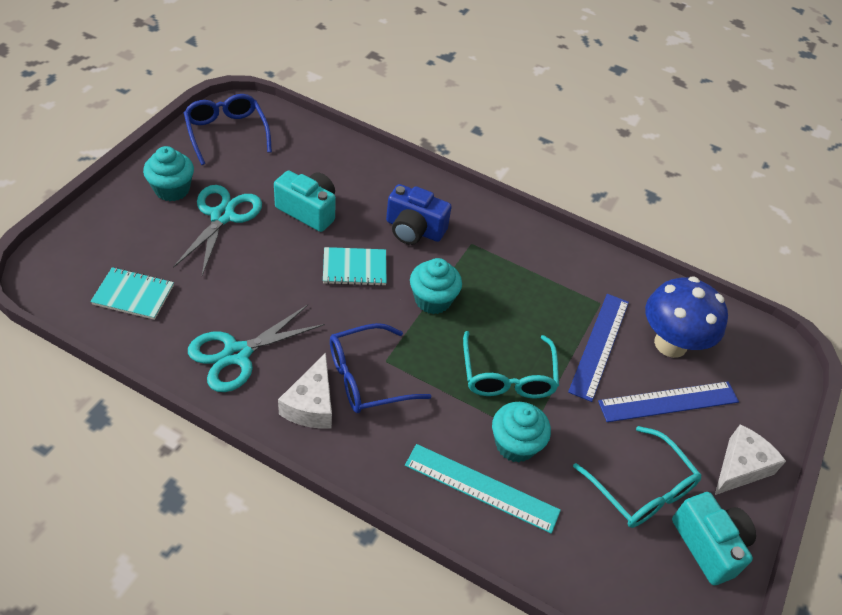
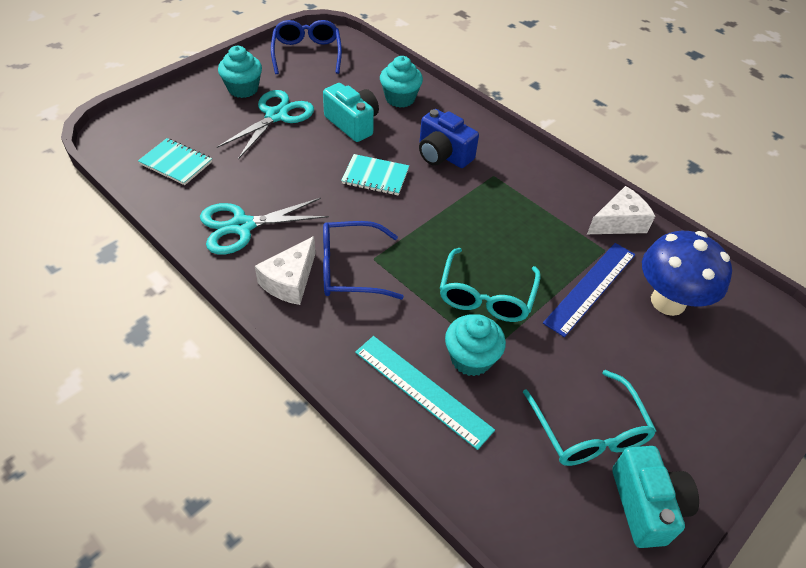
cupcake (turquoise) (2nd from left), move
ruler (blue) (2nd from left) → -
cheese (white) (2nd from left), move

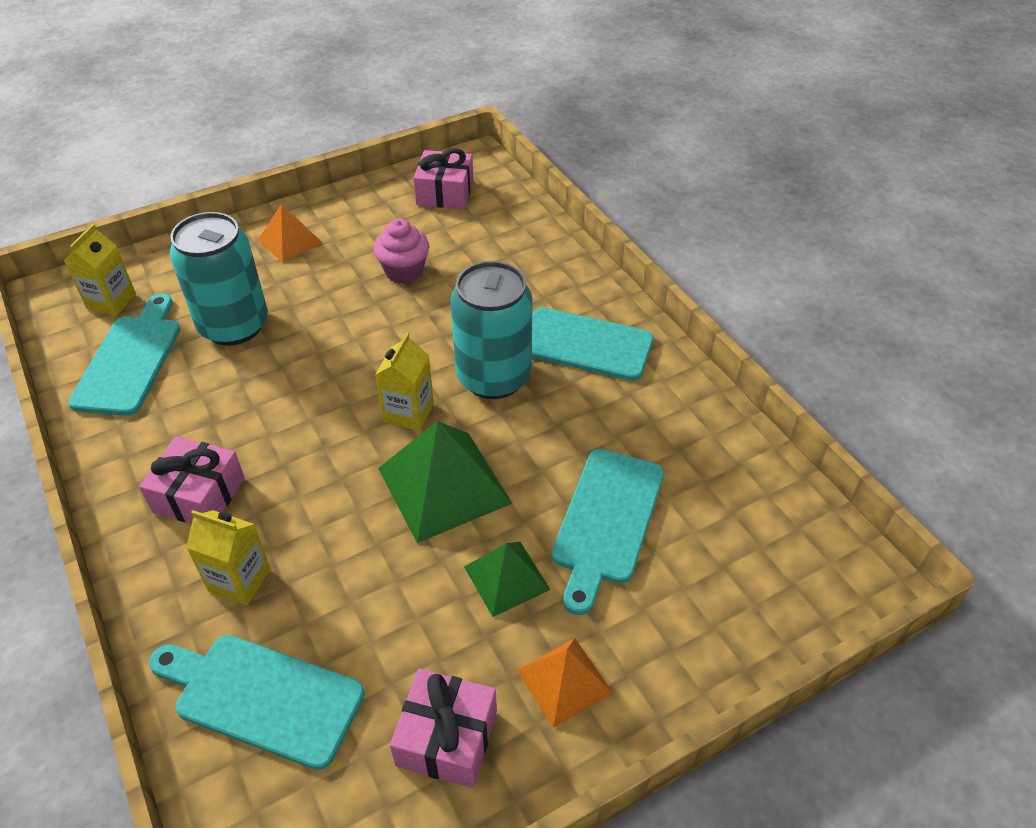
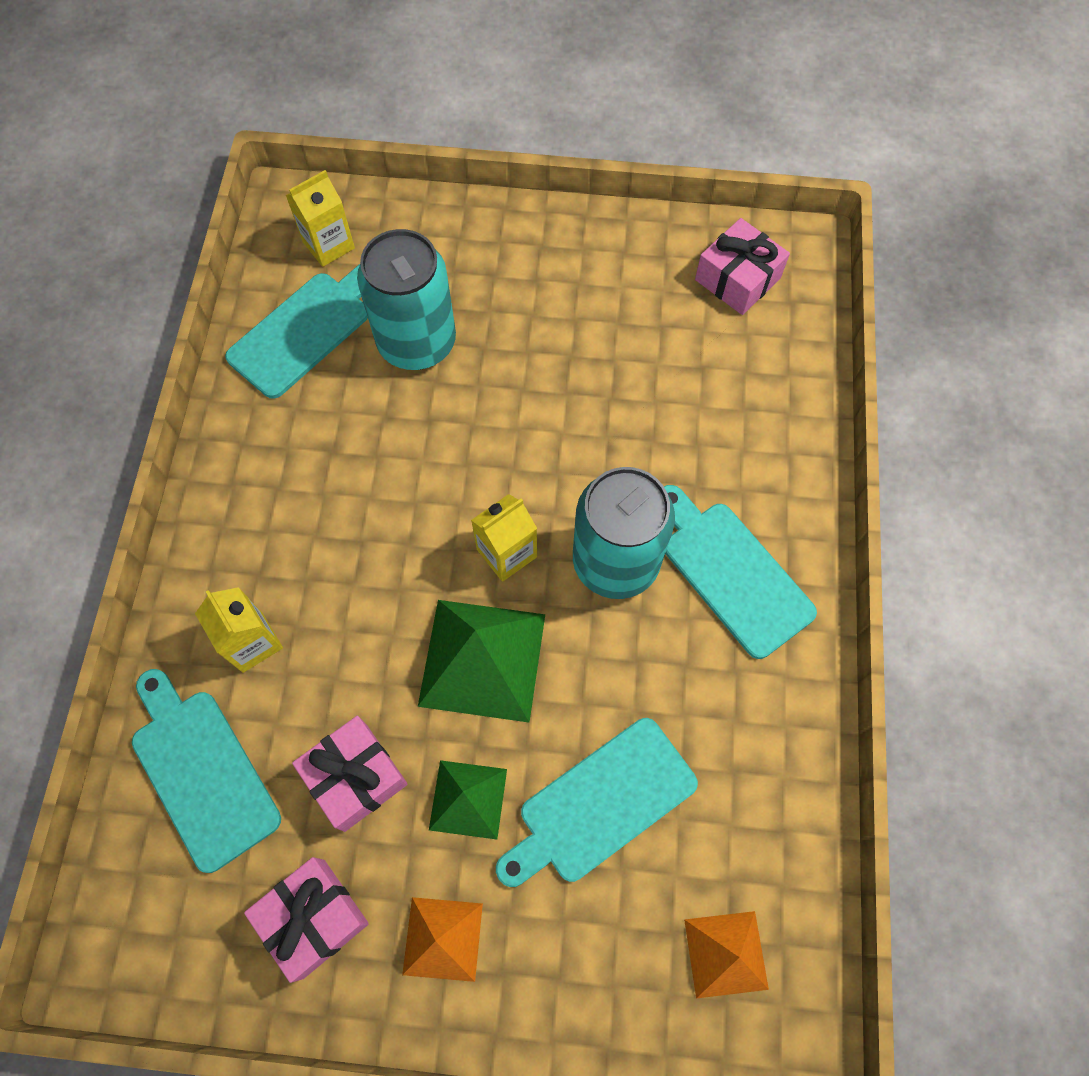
pyramid (orange) (1st from left in the first image) → pyramid (orange) (2nd from left), move
cupcake (pink) → -
gift (pink) (1st from left in the first image) → gift (pink) (2nd from left), move

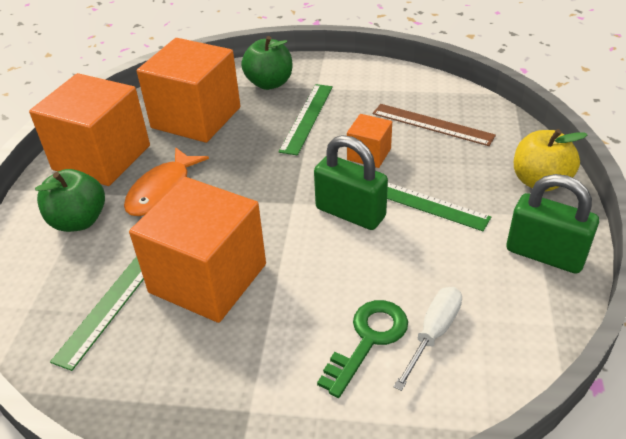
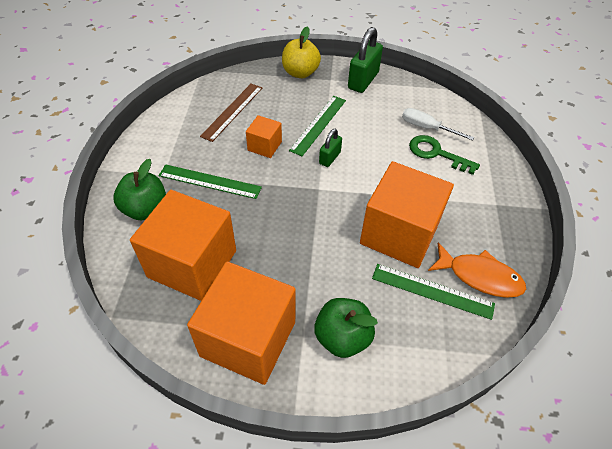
padlock (green) (1st from left), x0.56
fish (orange), move

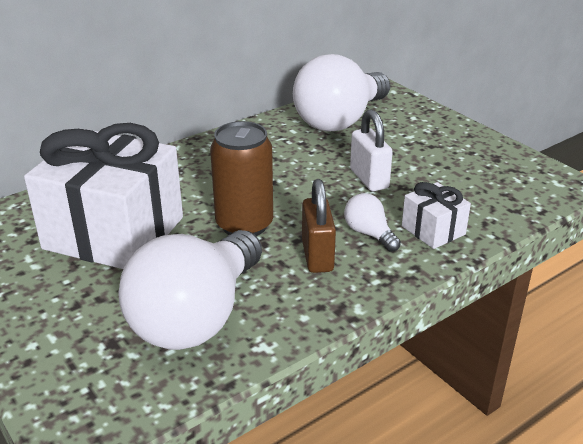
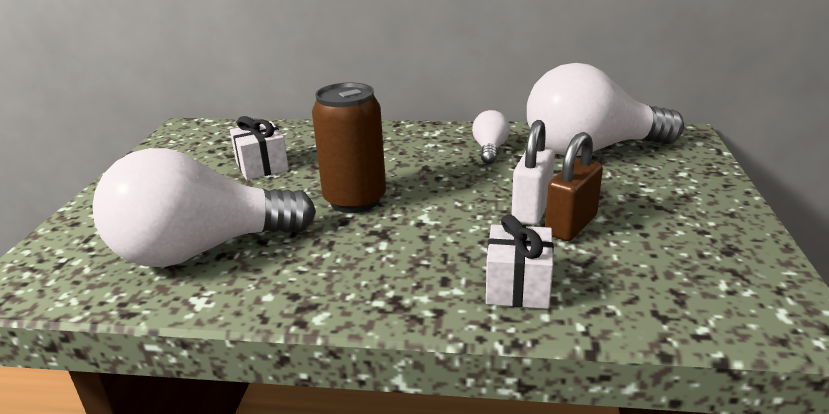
gift (white) (1st from left), x0.45
padlock (brown), move
light bulb (white) (3rd from left in the first image) → light bulb (white) (2nd from left), move

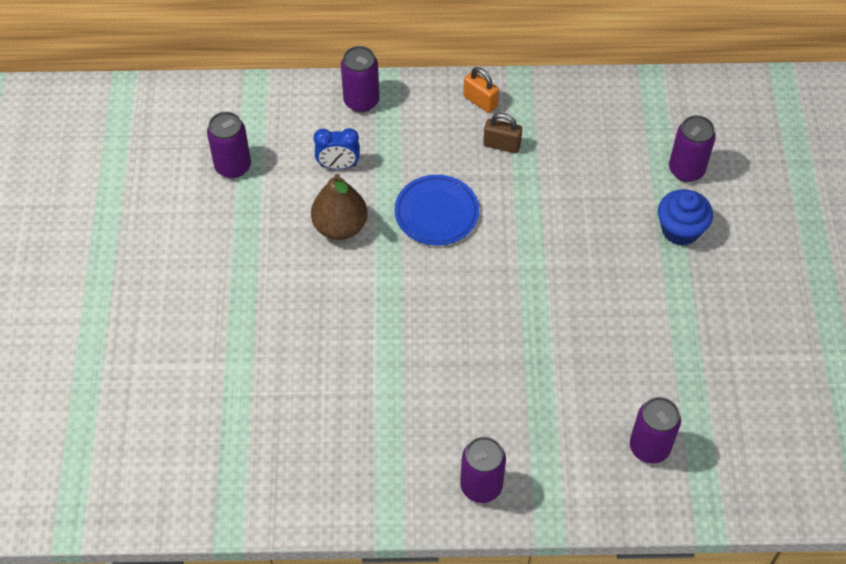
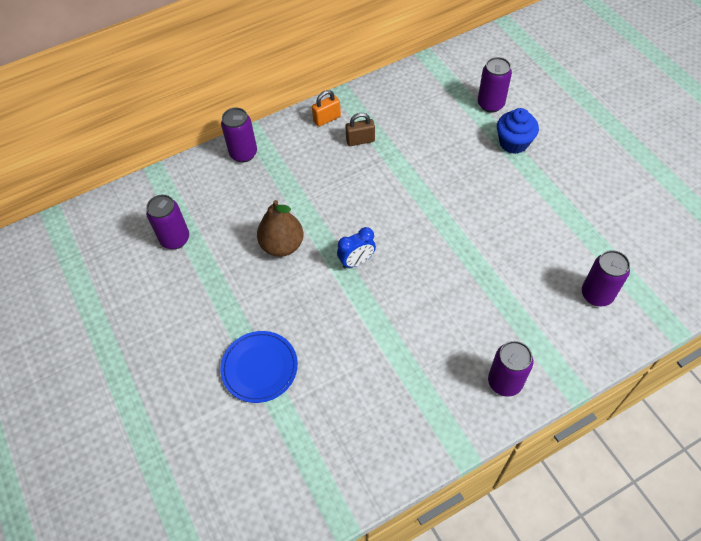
padlock (orange), 45 degrees counterclockwise
clock (blue), move
plate (blue), move

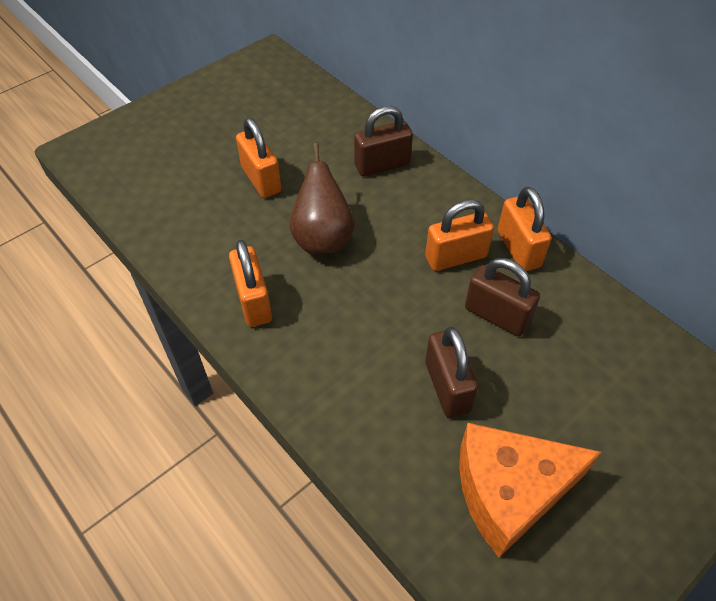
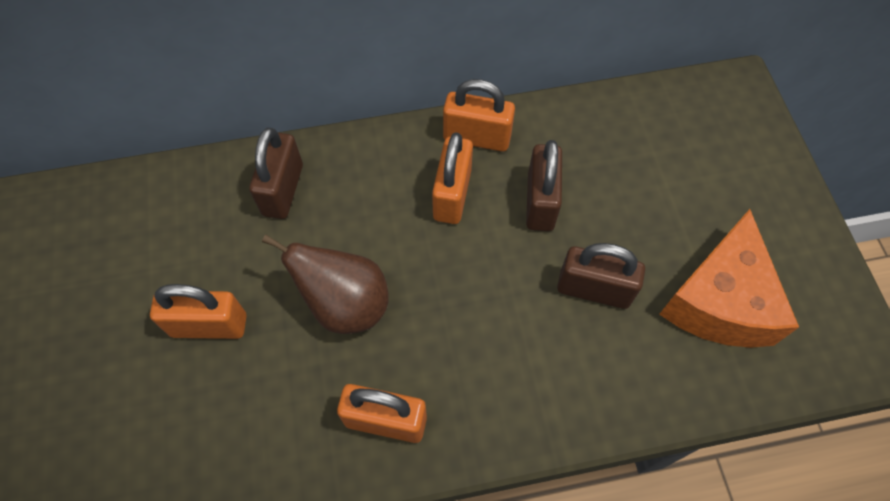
padlock (brown) (3rd from left in the first image) → padlock (brown) (2nd from left), 60 degrees counterclockwise

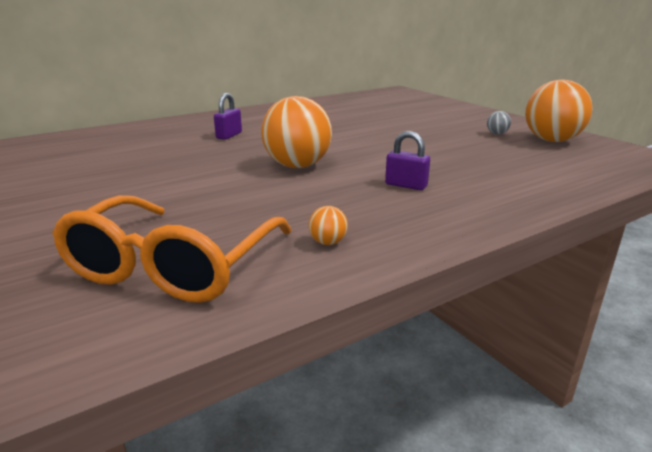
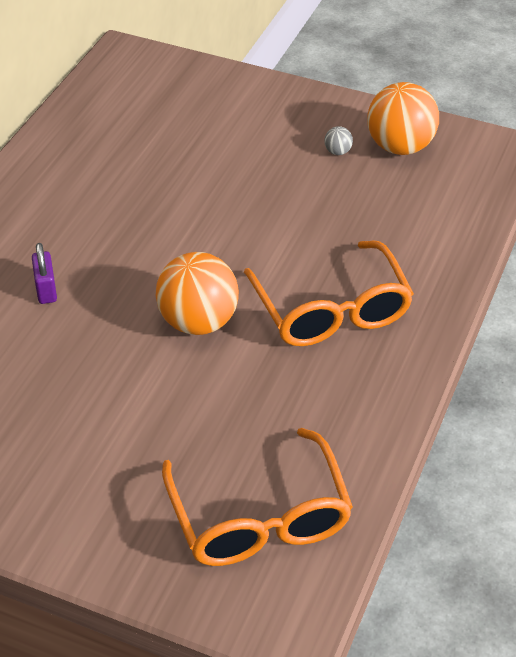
padlock (purple) (2nd from left) → glasses (orange) (2nd from left)
ball (orange) (2nd from left) → -

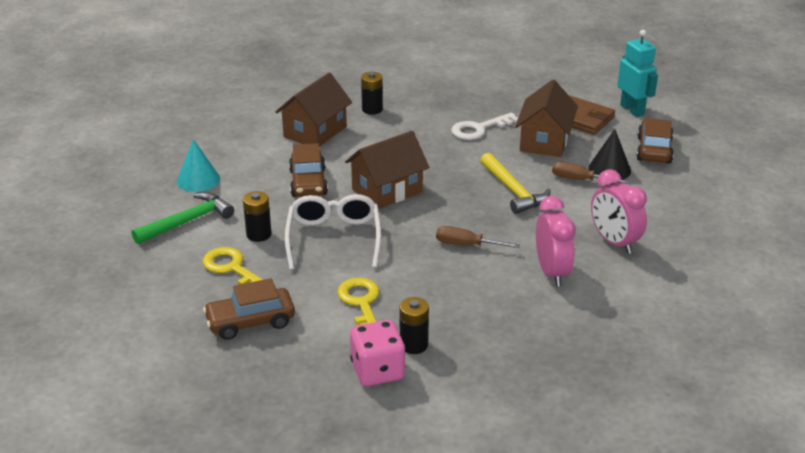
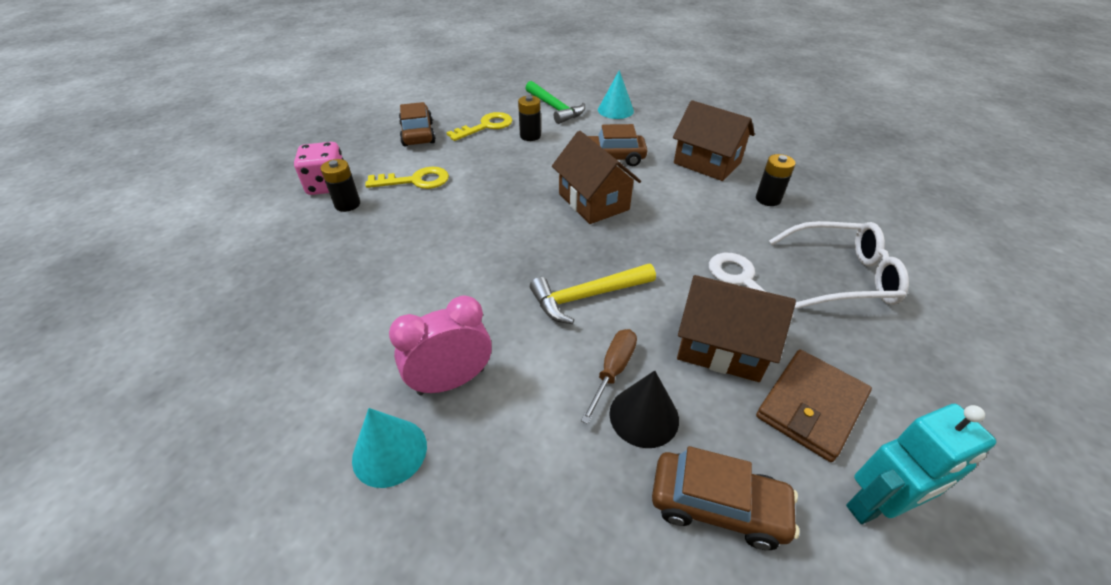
glasses (white), move
clock (pink) (1st from left) → -
screwdriver (brown) (1st from left) → -
- → cone (turquoise) (1st from left)

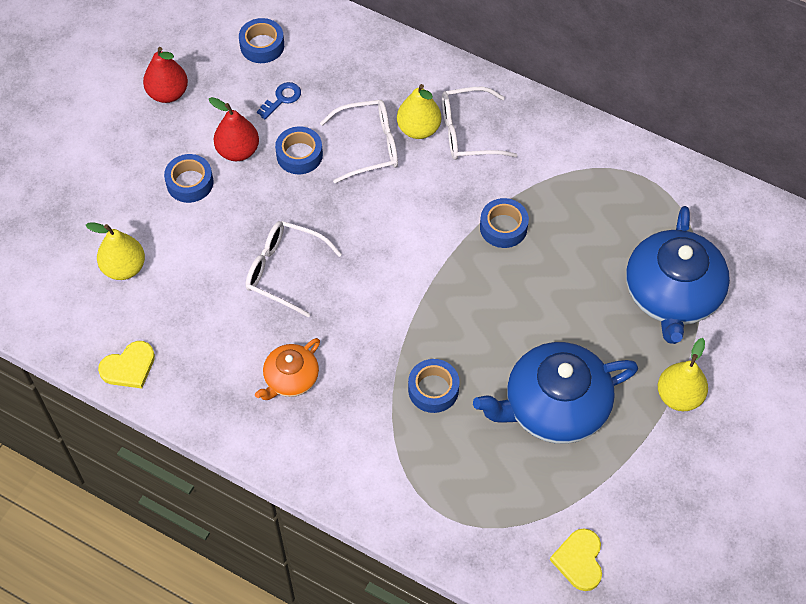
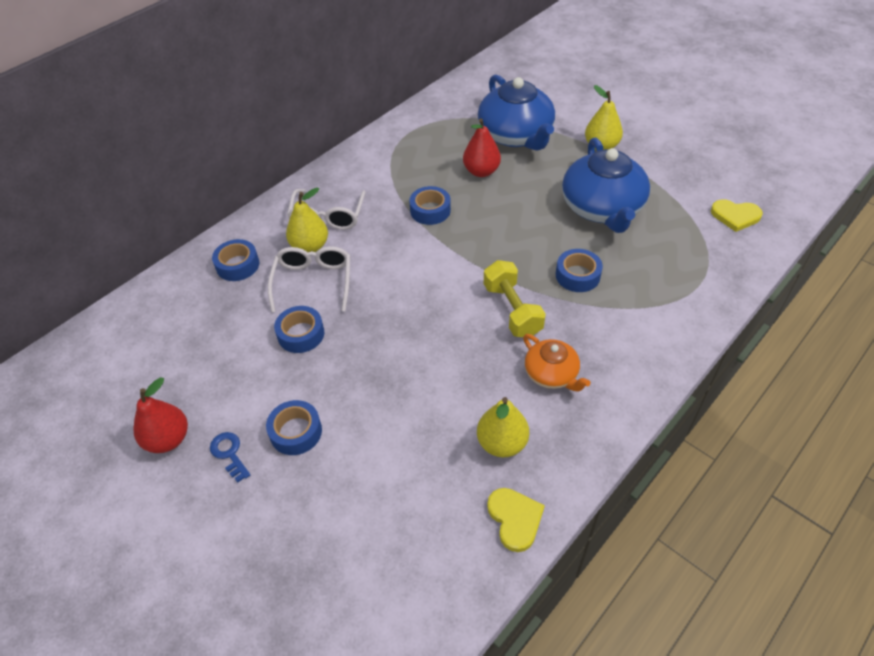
tape (blue) (2nd from left in the first image) → tape (blue) (1st from left), move
key (blue), move
pear (red) (2nd from left), move
teapot (blue) (2nd from left in the first image) → teapot (blue) (1st from left), 45 degrees clockwise
glasses (white) (1st from left) → -
pear (yellow) (1st from left in the first image) → pear (yellow) (2nd from left), move
- → dumbbell (yellow)

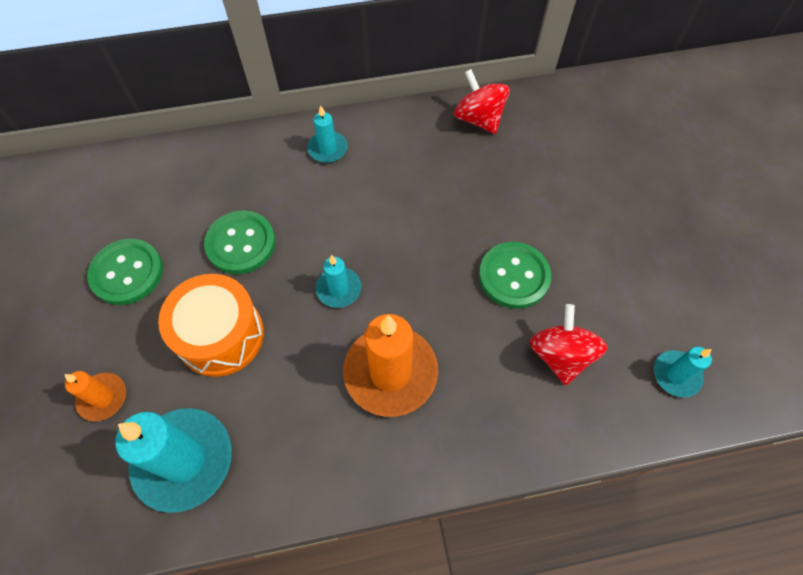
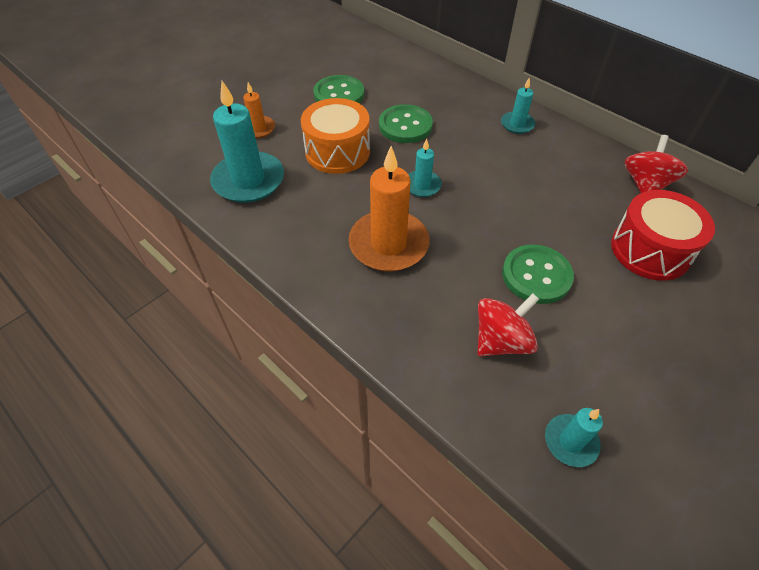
- → drum (red)

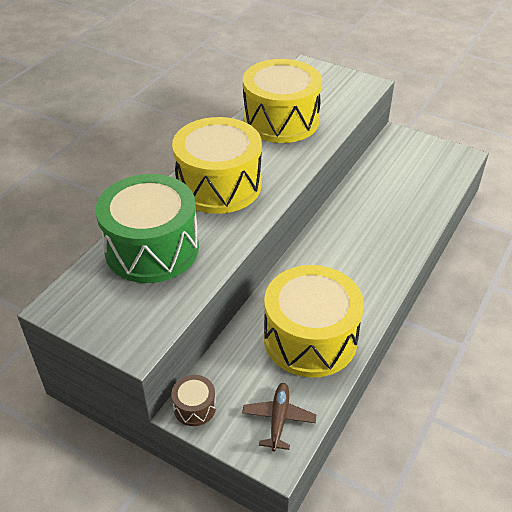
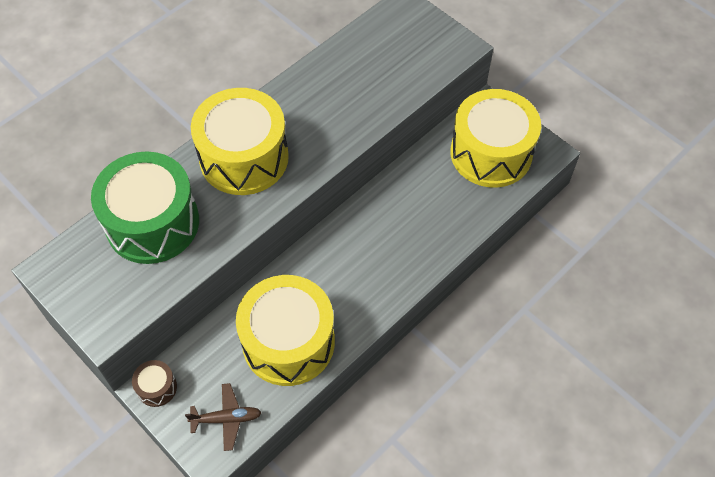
drum (yellow) (2nd from left in the first image) → drum (yellow) (3rd from left), move
plane (brown), 60 degrees clockwise

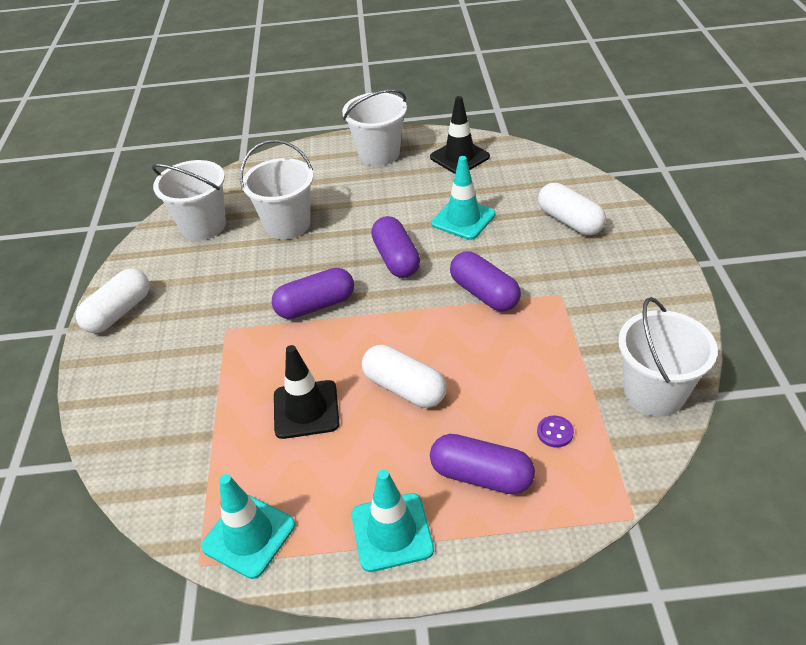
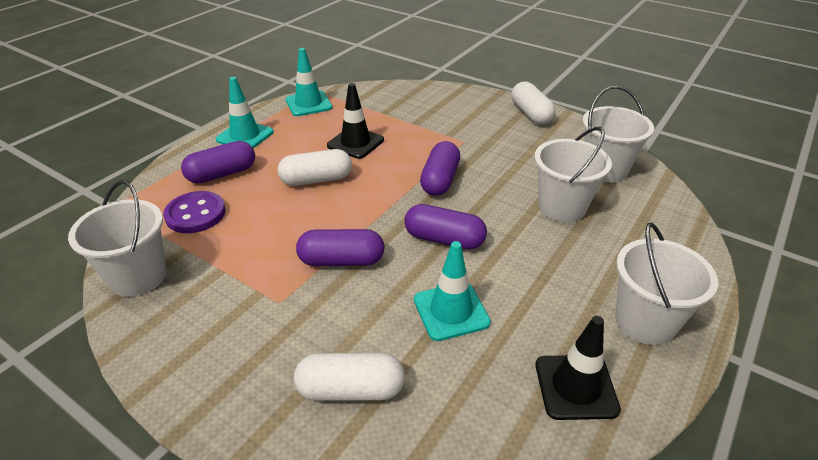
button (purple), x2.07

